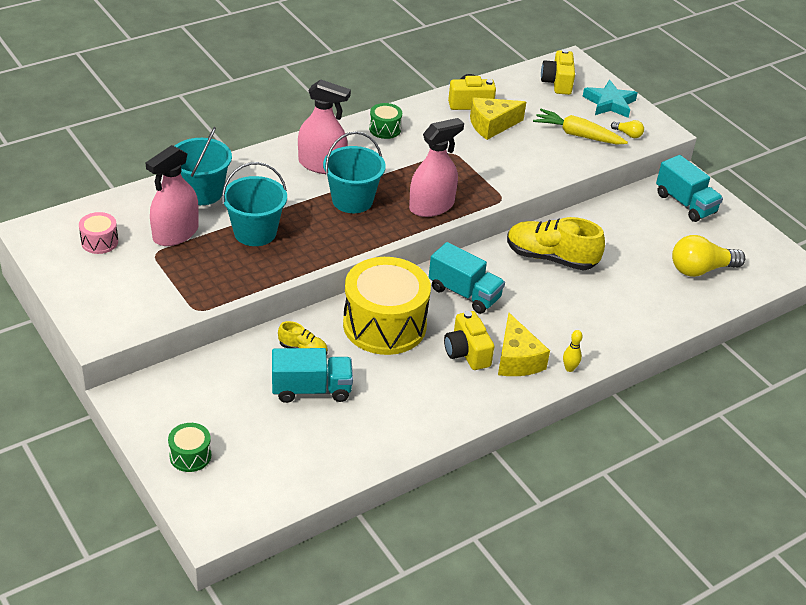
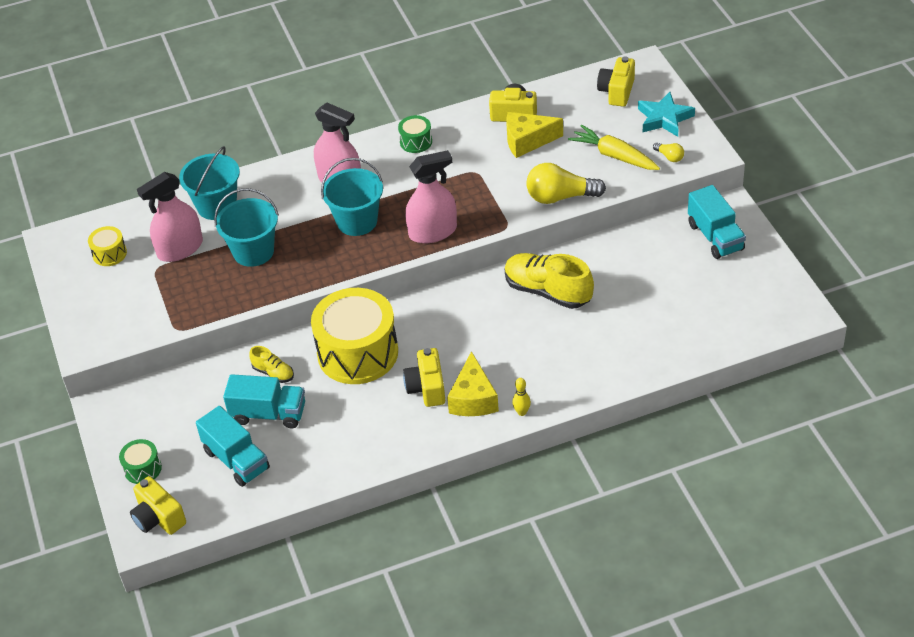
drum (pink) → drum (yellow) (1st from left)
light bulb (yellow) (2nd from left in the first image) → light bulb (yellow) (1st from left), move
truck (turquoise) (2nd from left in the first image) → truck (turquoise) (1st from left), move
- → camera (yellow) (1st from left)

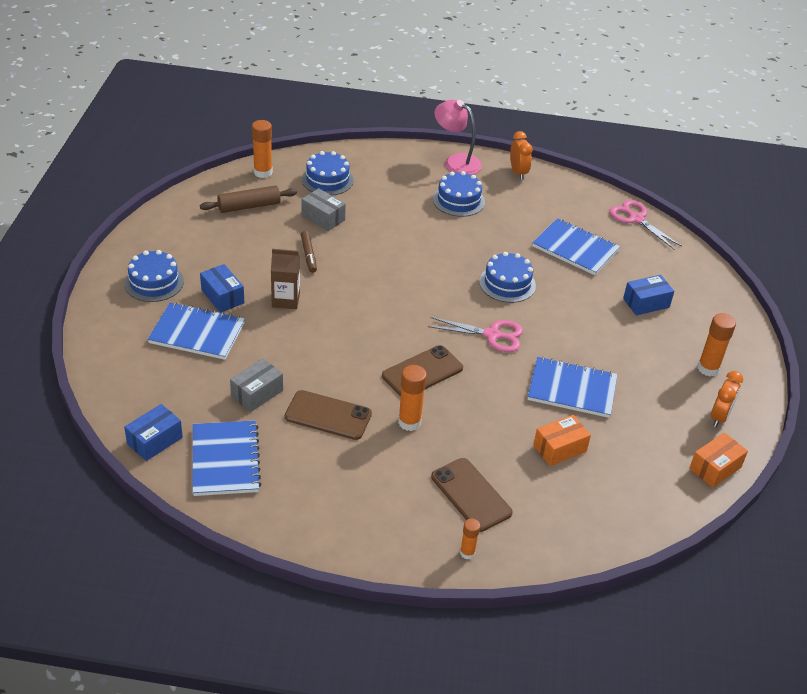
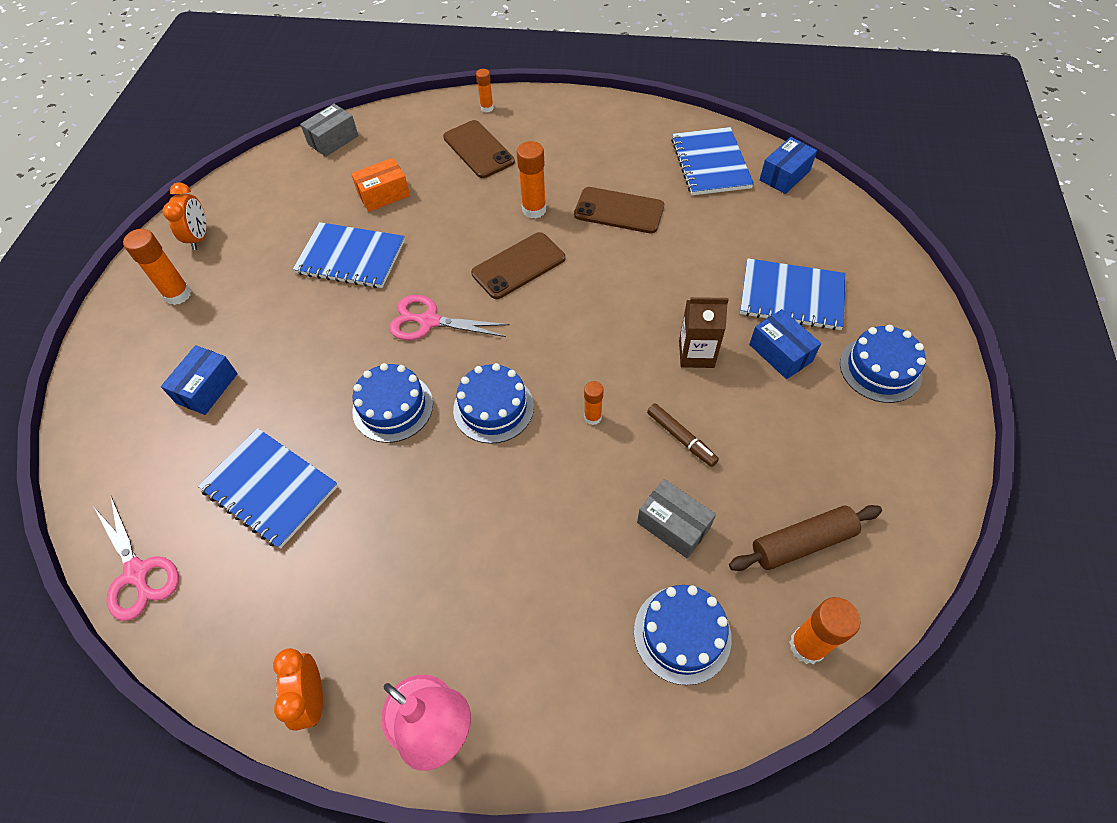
cake (blue) (3rd from left in the first image) → cake (blue) (2nd from left), move
marker (brown), 150 degrees clockwise
box (blue) (3rd from left in the first image) → box (blue) (1st from left), 45 degrees counterclockwise
box (grey) (1st from left), move
clock (orange) (2nd from left in the first image) → clock (orange) (1st from left), 150 degrees clockwise
box (orange) (2nd from left) → -
- → glue stick (orange) (4th from left)

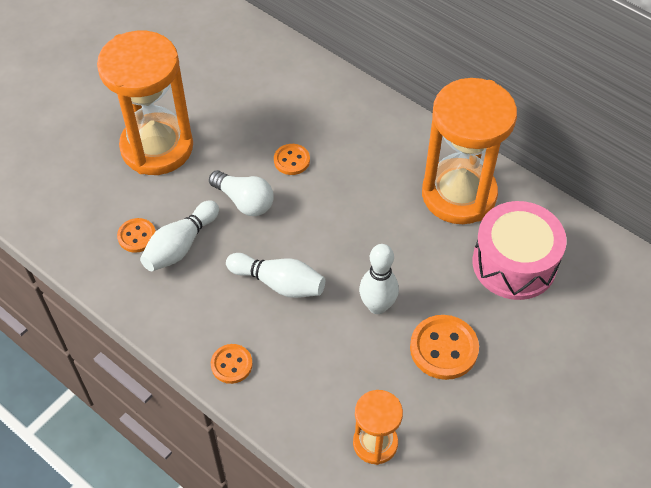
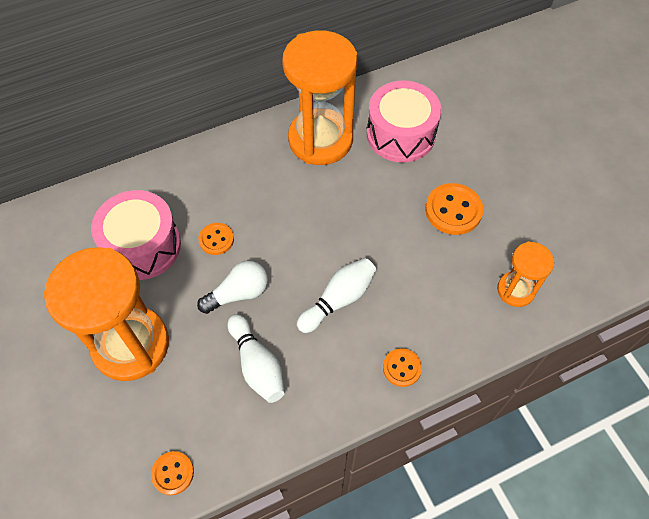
button (orange) (1st from left), move
bowling pin (white) (3rd from left) → -
- → drum (pink) (1st from left)

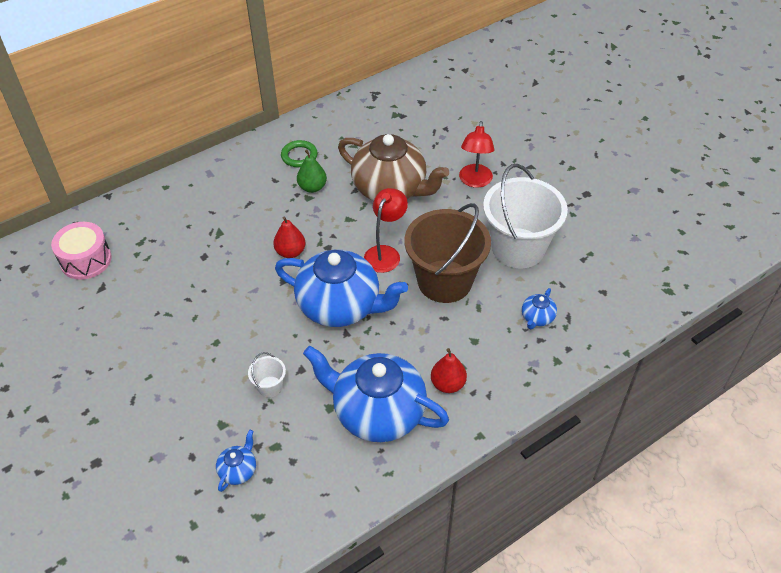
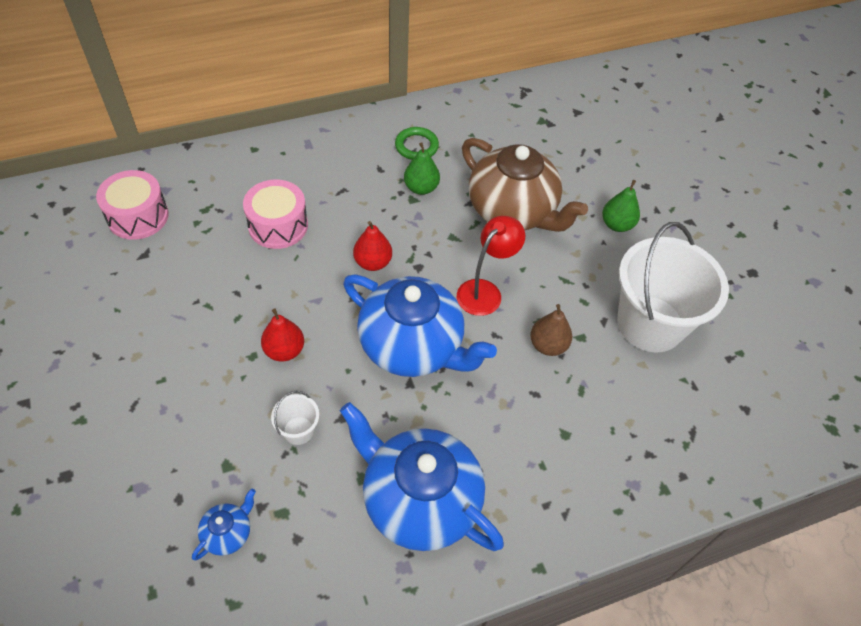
lamp (red) (2nd from left) → pear (green) (2nd from left)
bucket (brown) → pear (brown)
teapot (blue) (4th from left) → -
pear (red) (2nd from left in the first image) → pear (red) (1st from left), move
- → drum (pink) (2nd from left)

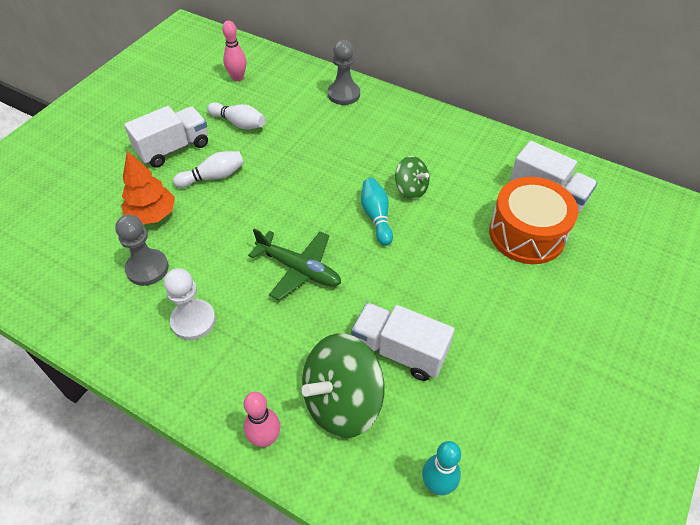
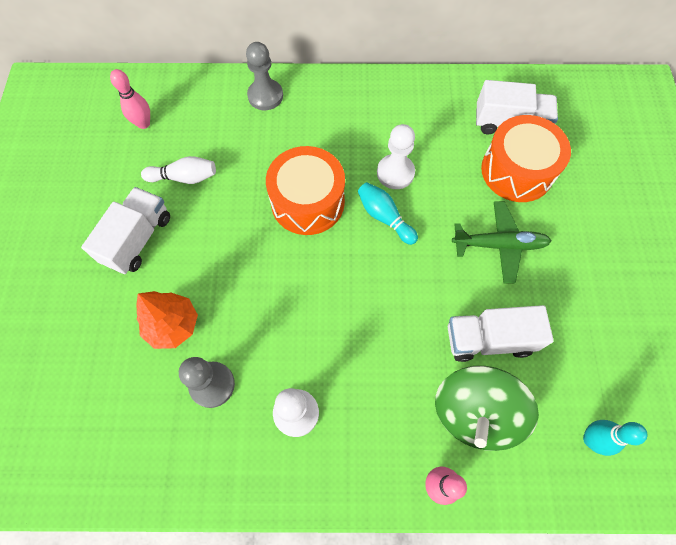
bowling pin (white) (1st from left) → -
spinning top (green) (2nd from left) → pawn (white) (2nd from left)
plane (green), move
- → drum (orange) (1st from left)

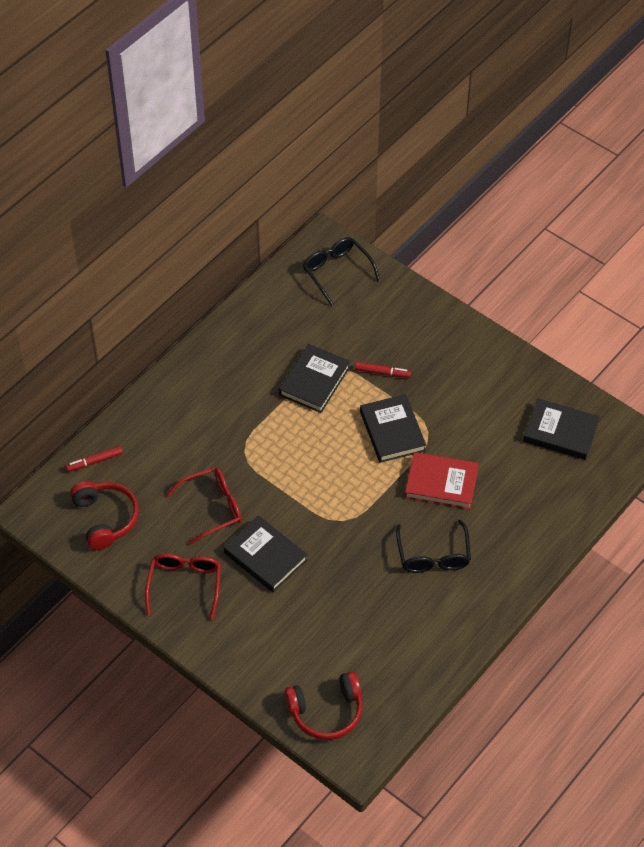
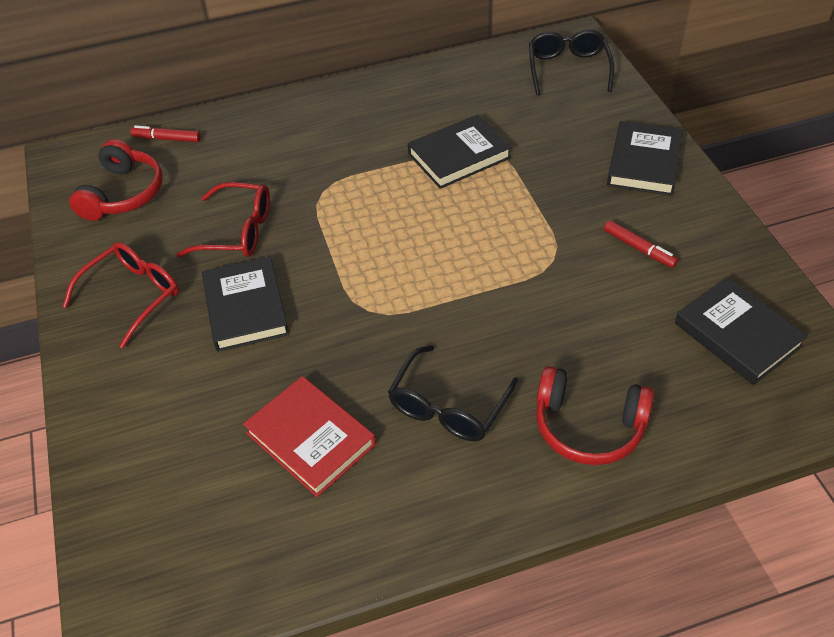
marker (red) (2nd from left), move
book (black) (3rd from left), move
book (red), move
headphones (red) (2nd from left), move

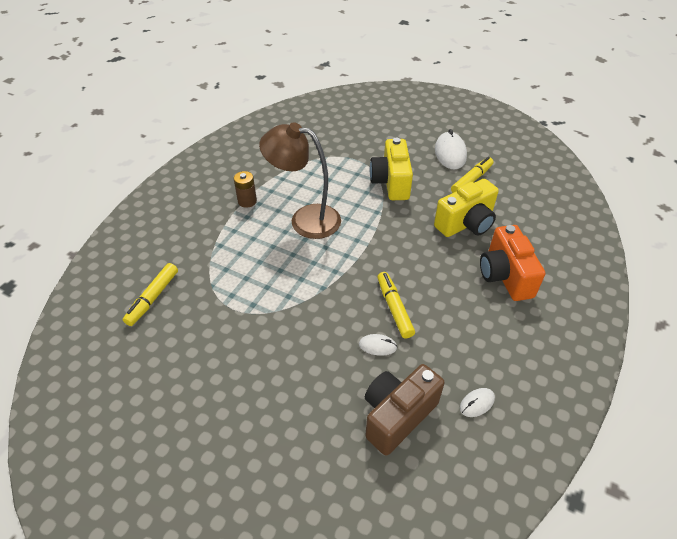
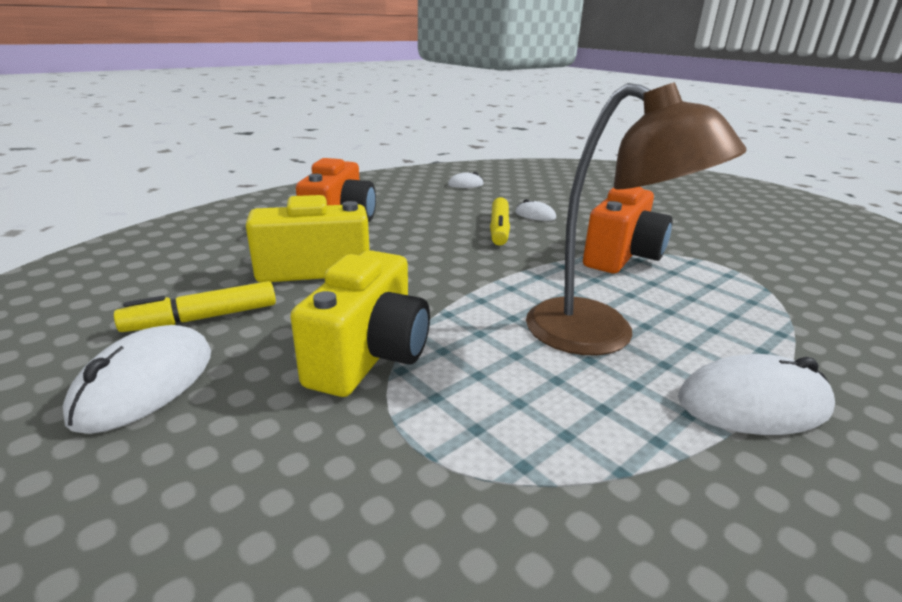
battery (brown) → mouse (white) (4th from left)
marker (yellow) (1st from left) → -
camera (brown) → -
- → camera (orange) (2nd from left)

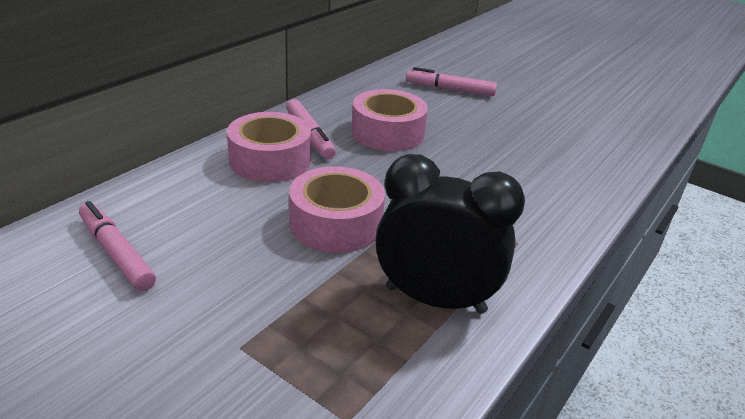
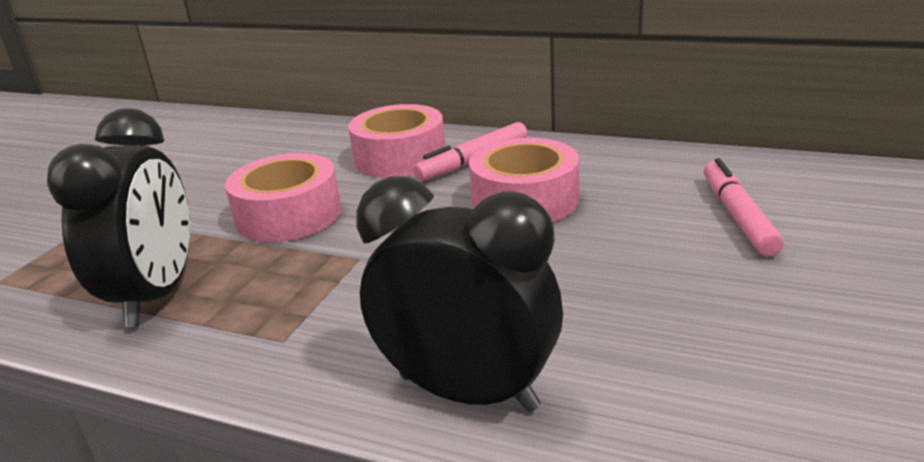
marker (pink) (1st from left) → -
- → clock (black) (2nd from left)

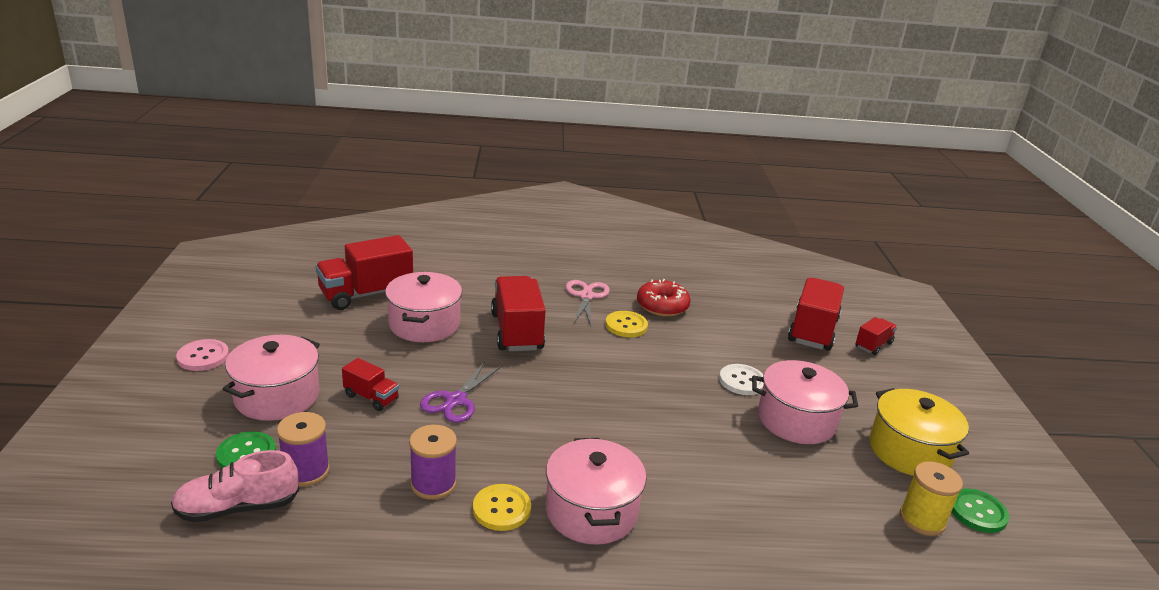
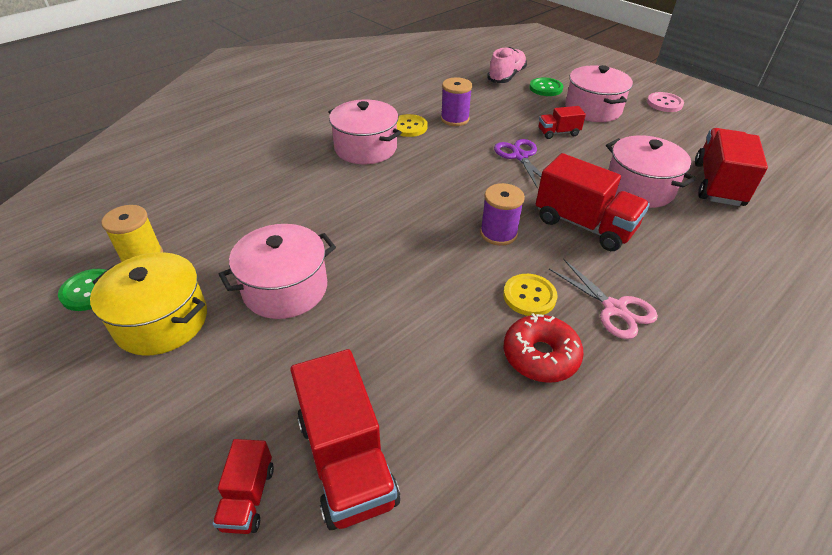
button (white) → -
spool (purple) (1st from left in the first image) → spool (purple) (2nd from left), move

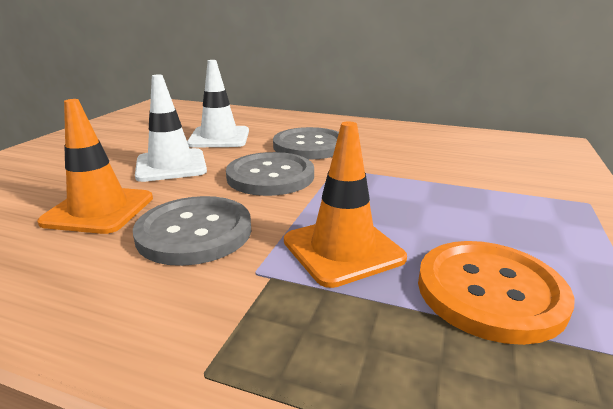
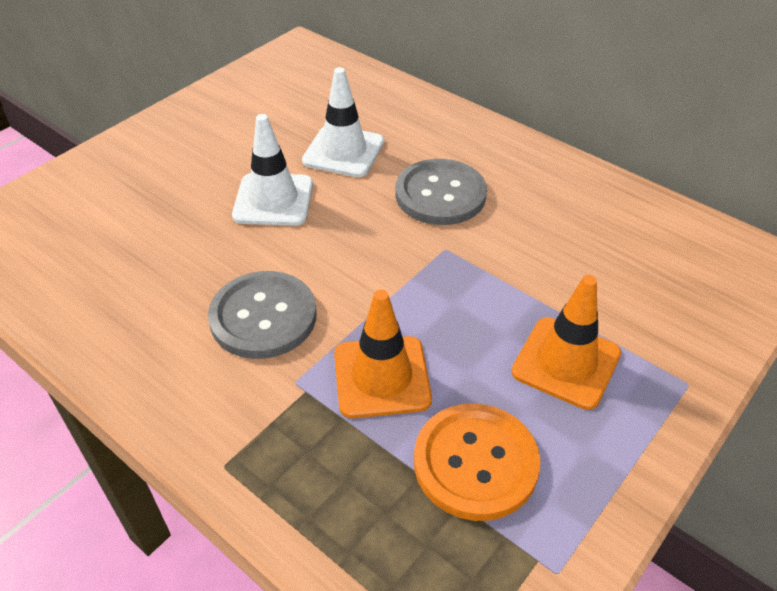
traffic cone (orange) (1st from left in the first image) → traffic cone (orange) (2nd from left), move
button (grey) (2nd from left) → -

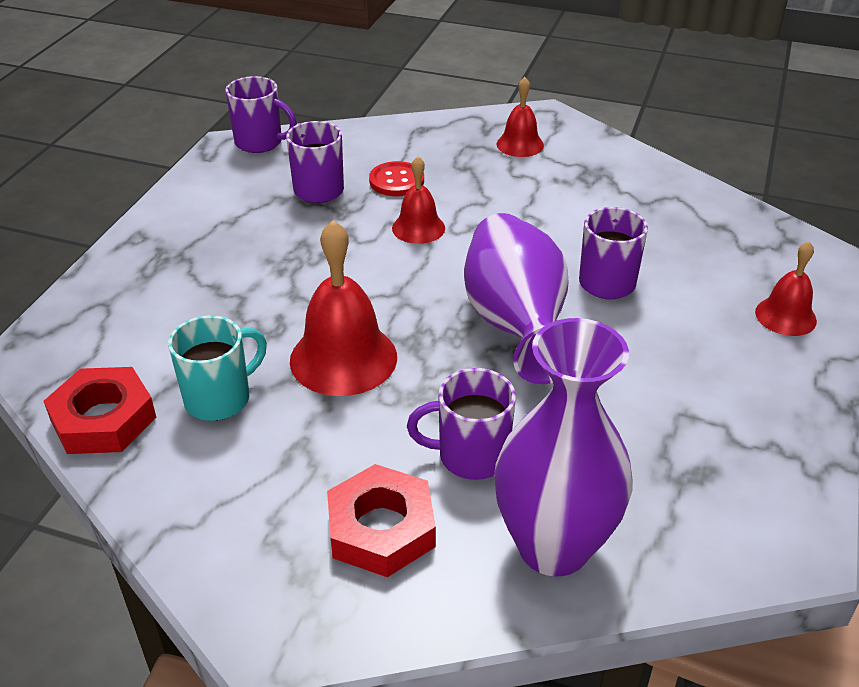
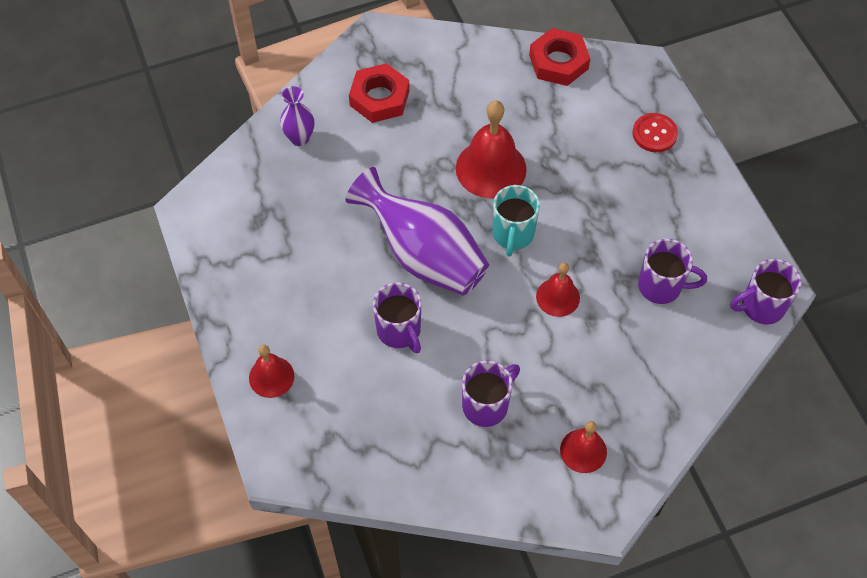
button (red), move
mug (turquoise), move
vase (purple) (2nd from left in the first image) → vase (purple) (1st from left), x0.49
mug (purple) (3rd from left in the first image) → mug (purple) (2nd from left), move

